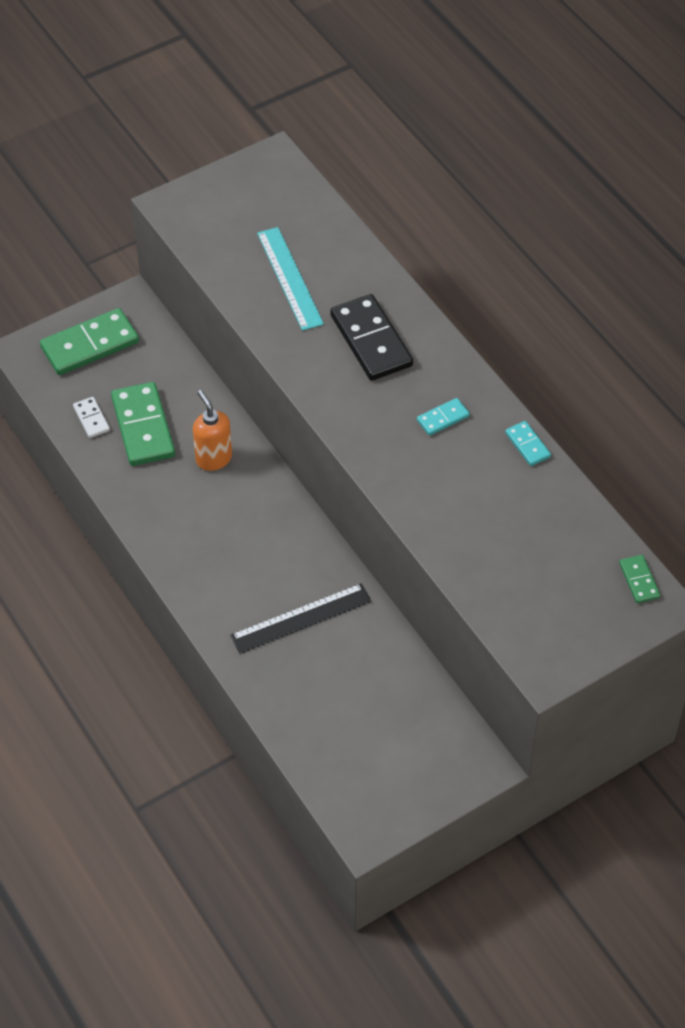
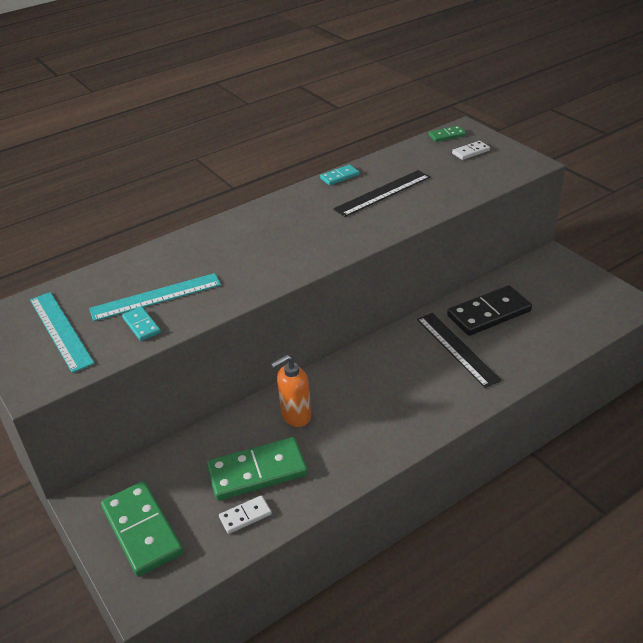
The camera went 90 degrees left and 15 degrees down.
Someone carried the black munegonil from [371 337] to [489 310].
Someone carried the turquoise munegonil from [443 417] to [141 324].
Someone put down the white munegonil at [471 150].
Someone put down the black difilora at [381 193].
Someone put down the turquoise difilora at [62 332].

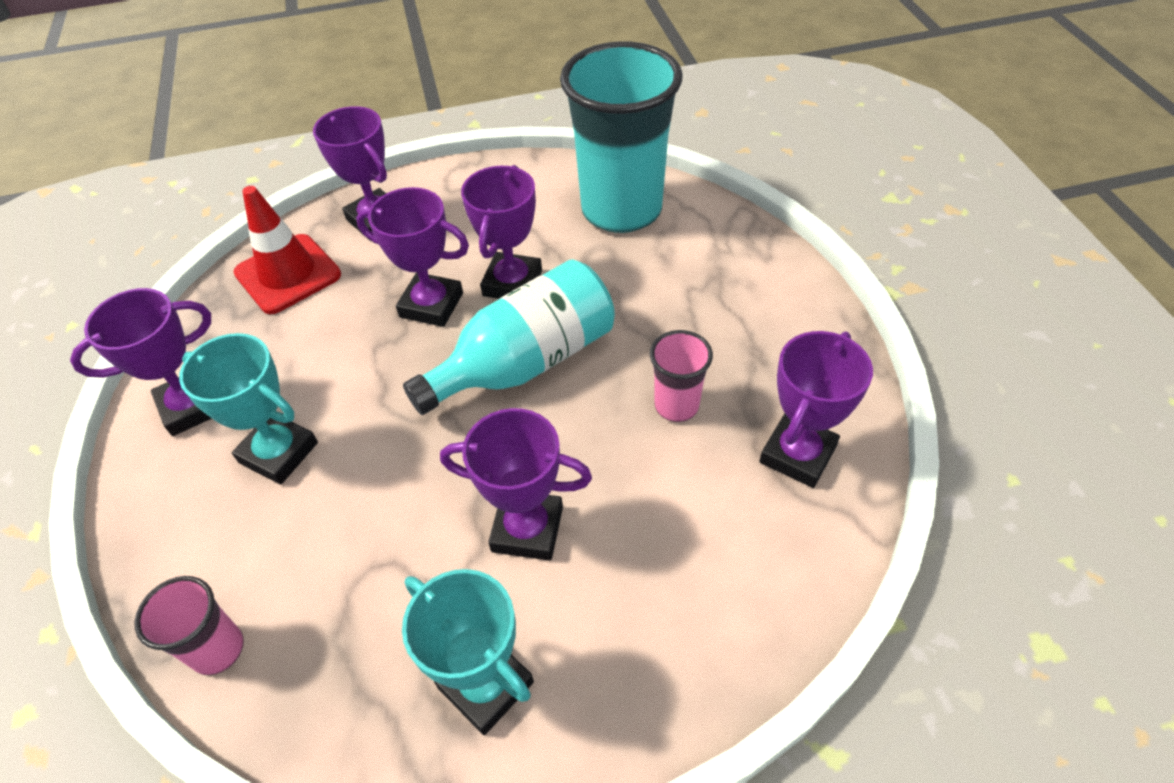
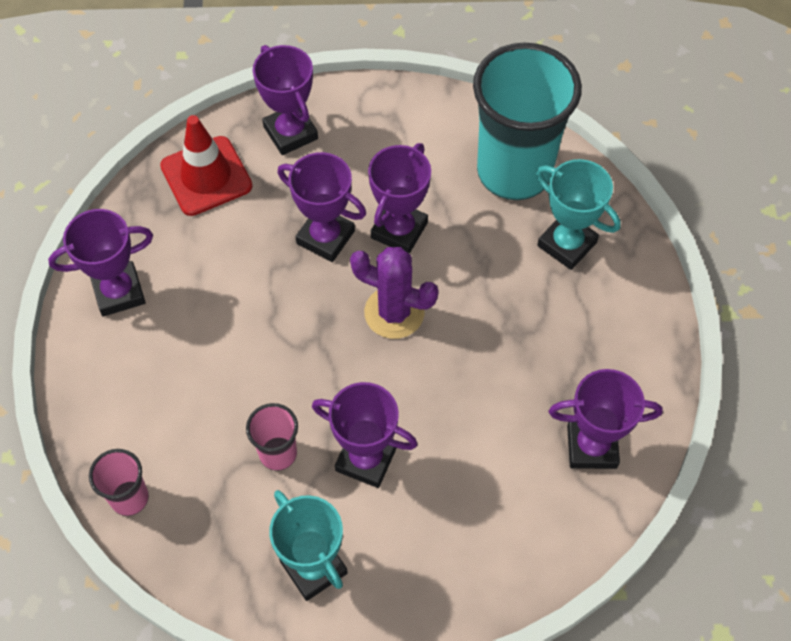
The camera went 10 degrees right and 10 degrees up.
Someone swapped the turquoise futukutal at [509 337] for the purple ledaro at [394 293].
Someone carried the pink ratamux from [681 376] to [272 437].
Someone rotated the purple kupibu at [816 409] by 45 degrees clockwise.
Someone carried the turquoise kupibu from [248 409] to [578 214].

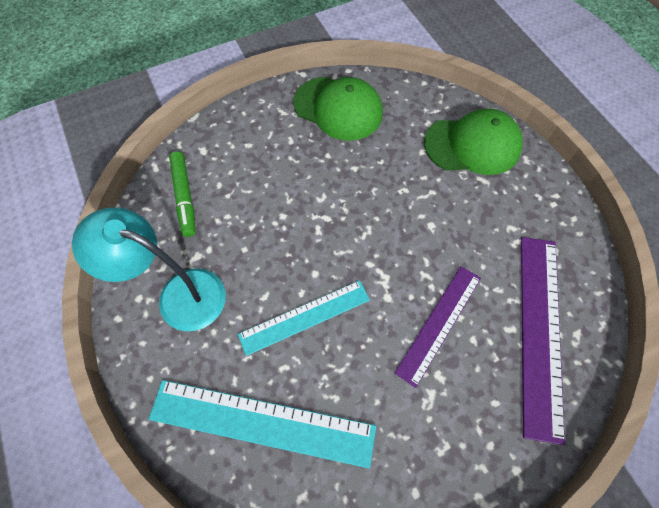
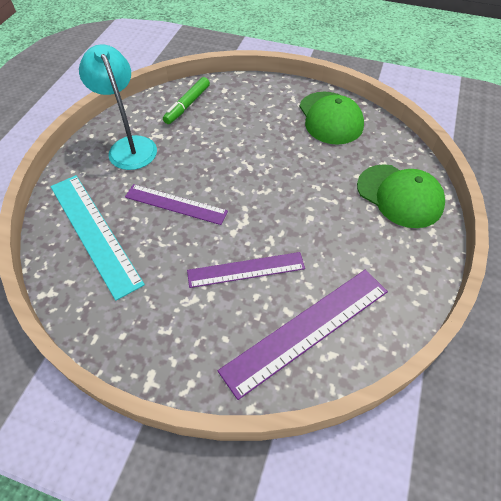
The camera went 45 degrees right and 10 degrees down.
Someone repainted the turquoise difilora at [304 318], which became the purple difilora at [176 204].

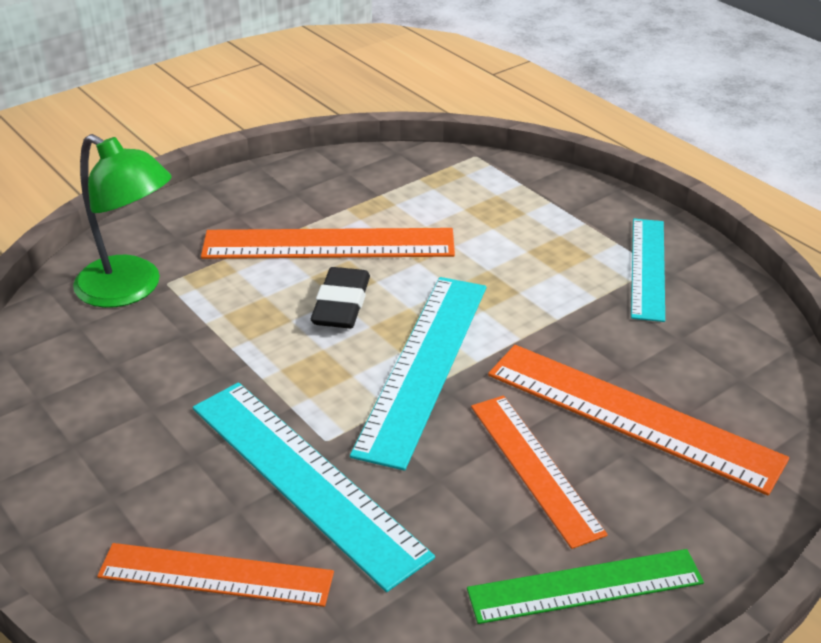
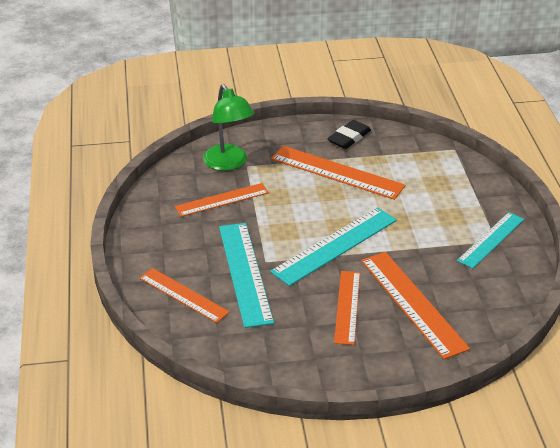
The camera went 30 degrees right and 0 degrees up.
Someone carried the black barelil from [340 298] to [349 134].
Someone took away the green difilora at [585 586].
Someone put down the orange difilora at [222 200].

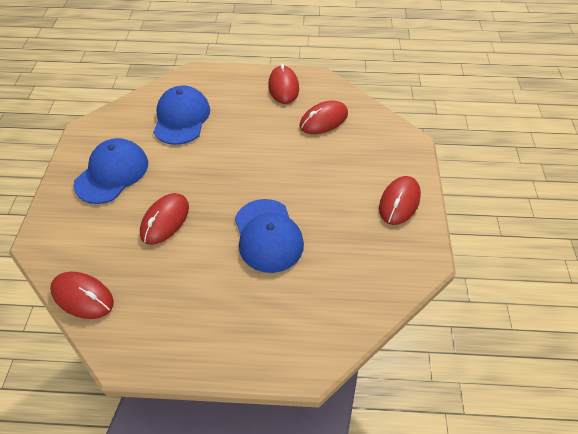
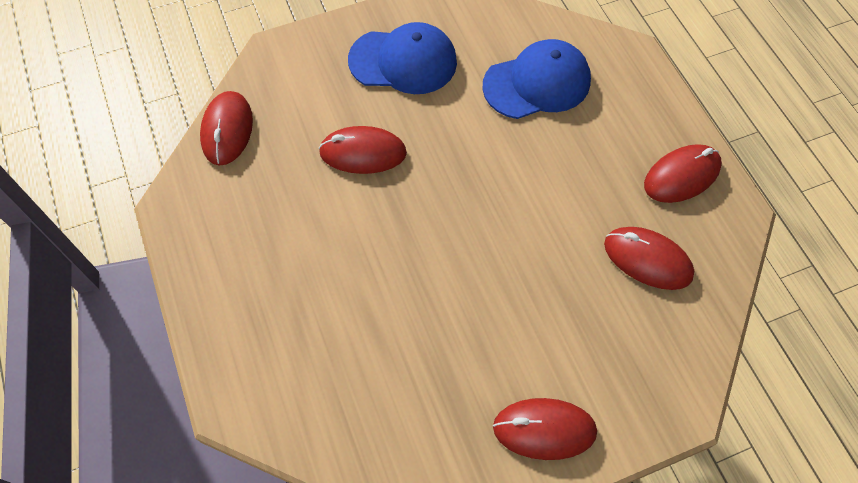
The camera went 65 degrees right and 10 degrees up.
Someone took away the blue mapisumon at [269 236].

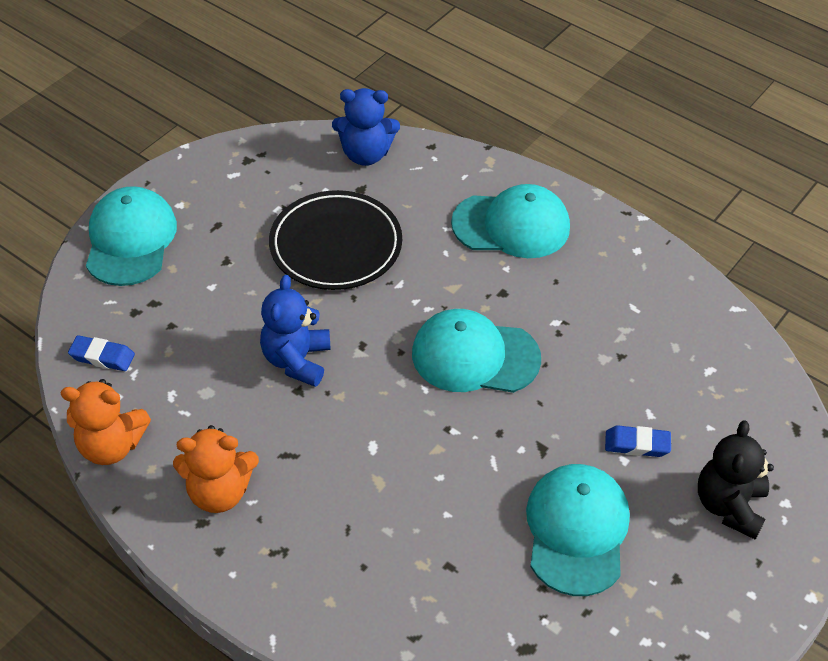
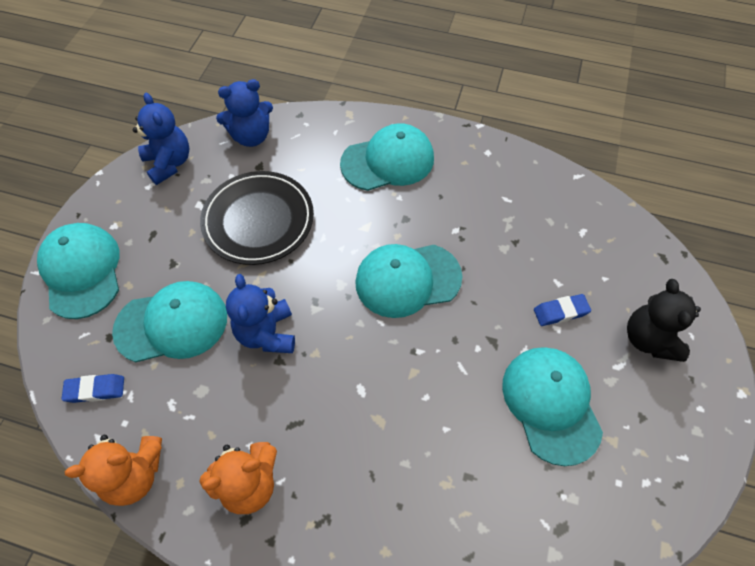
The camera went 20 degrees left and 10 degrees up.
Someone put down the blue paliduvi at [161 139].
Someone put down the turquoise mapisumon at [169 321].

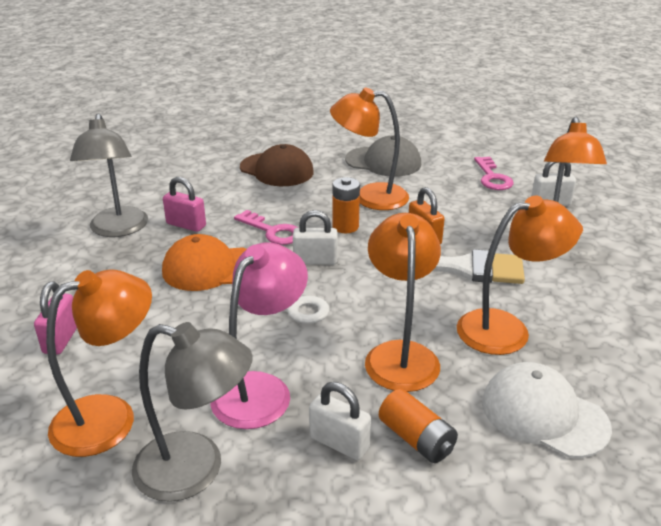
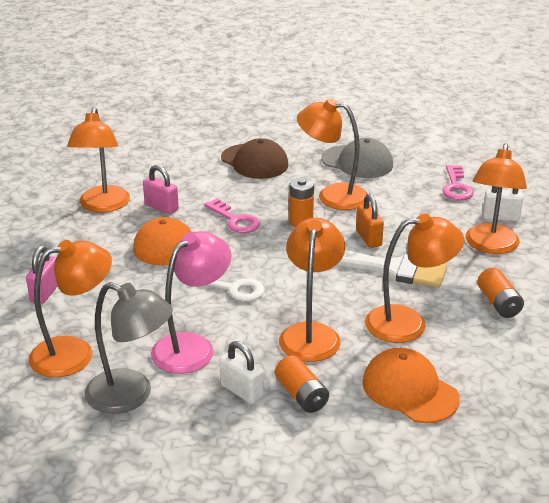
The camera went 10 degrees right and 0 degrees up.
Someone repainted the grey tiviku at [109 175], which became the orange tiviku at [98 160].
Someone took away the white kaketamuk at [315 237].
Someone repainted the white mapisumon at [547 410], which became the orange mapisumon at [411 385].
Someone put down the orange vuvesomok at [500 293].

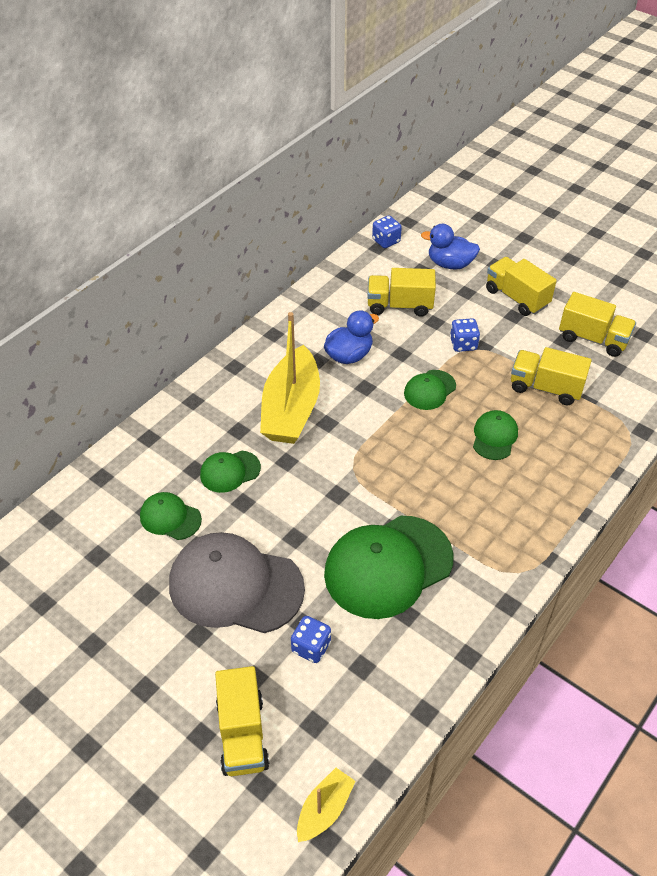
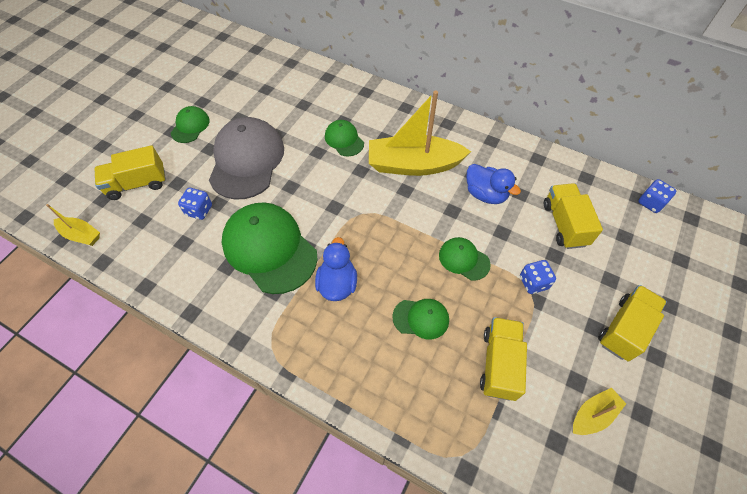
The camera went 80 degrees right and 10 degrees up.
Someone carried the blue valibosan from [450 247] to [336 269].
Someone swapped the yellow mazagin at [597 324] for the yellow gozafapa at [599 411].
Someone carried the green mapisumon from [171 516] to [190 124].

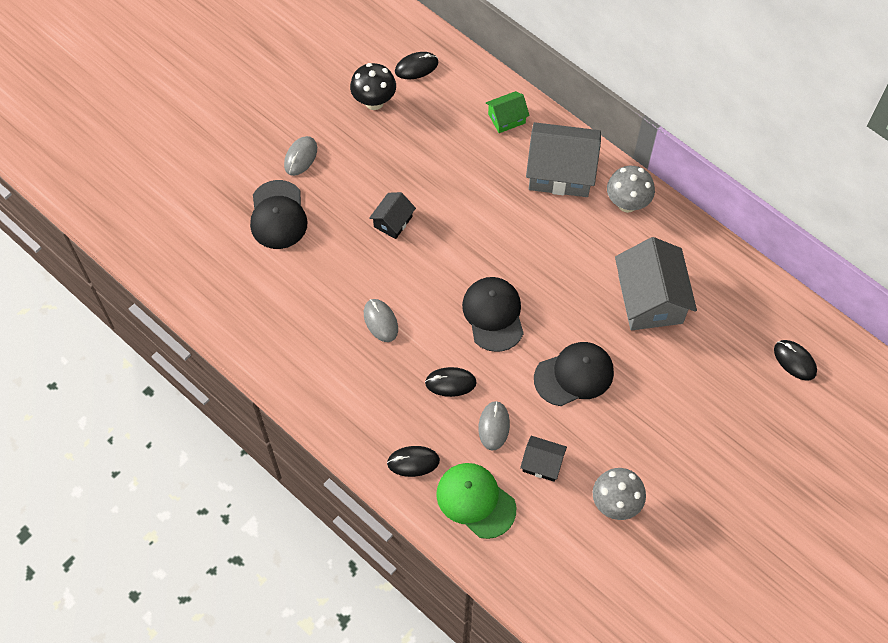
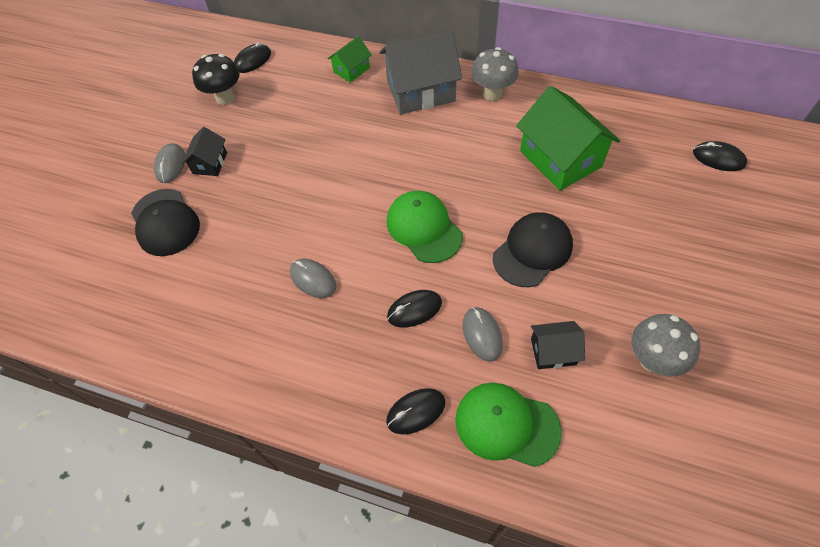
The camera went 20 degrees left and 5 degrees down.
Someone carried the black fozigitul from [392 215] to [204 151].
Someone repainted the grey fozigitul at [656 283], which became the green fozigitul at [568 138].
Someone repainted the black mapisumon at [493 314], which became the green mapisumon at [425 227].

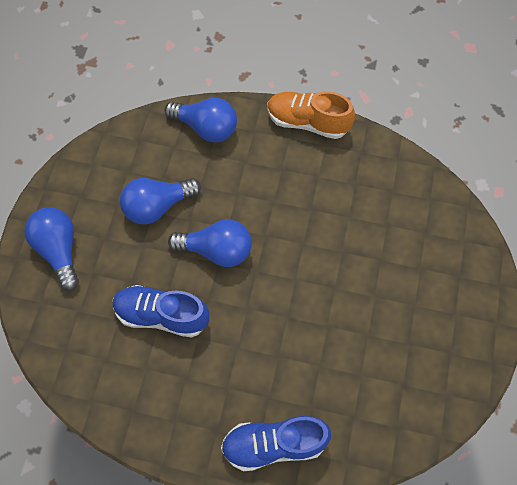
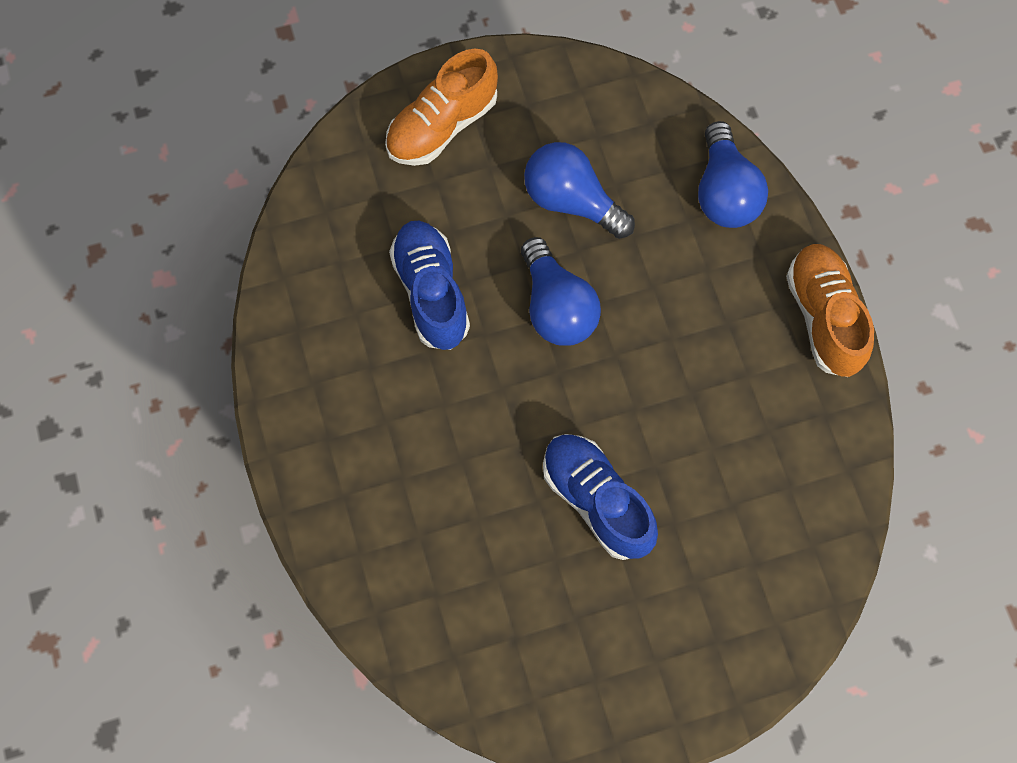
The camera went 60 degrees right and 5 degrees up.
Someone swapped the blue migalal at [52 249] for the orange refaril at [441 107].
Someone carried the blue refaril from [276 443] to [600 497].

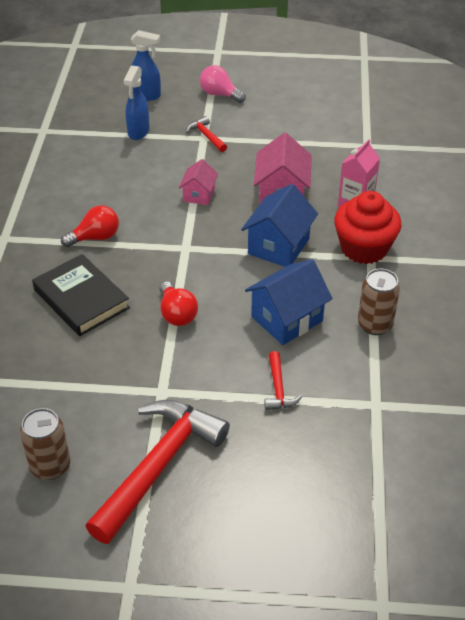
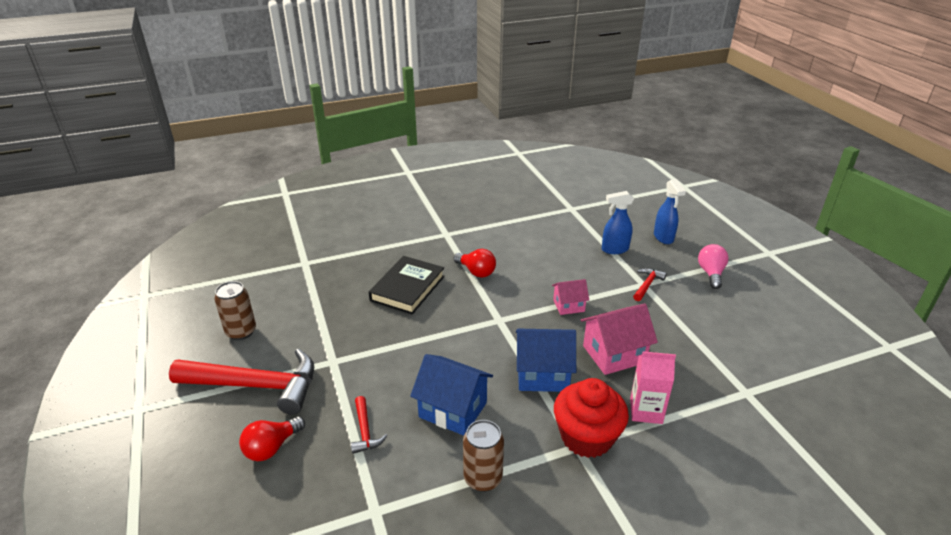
The camera went 65 degrees right and 10 degrees down.
Someone carried the red migalal from [178 303] to [272 439].
Someone rotated the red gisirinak at [283 380] by 75 degrees counterclockwise.

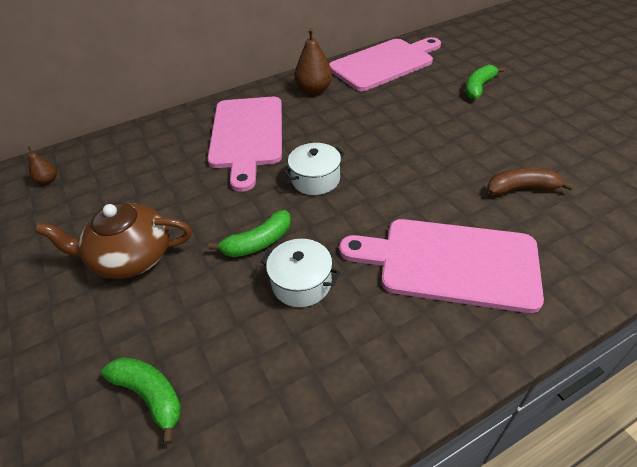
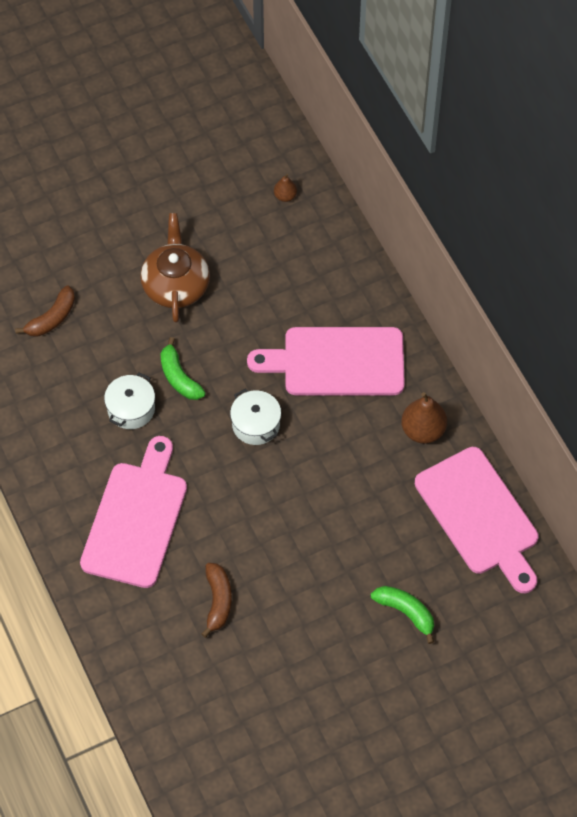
The camera went 90 degrees right and 15 degrees up.
Someone repainted the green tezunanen at [141 401], which became the brown tezunanen at [45 311].

